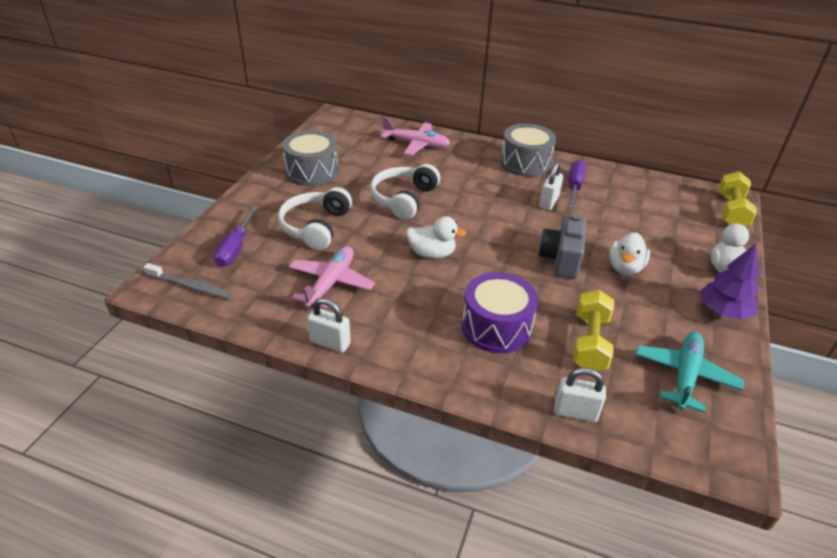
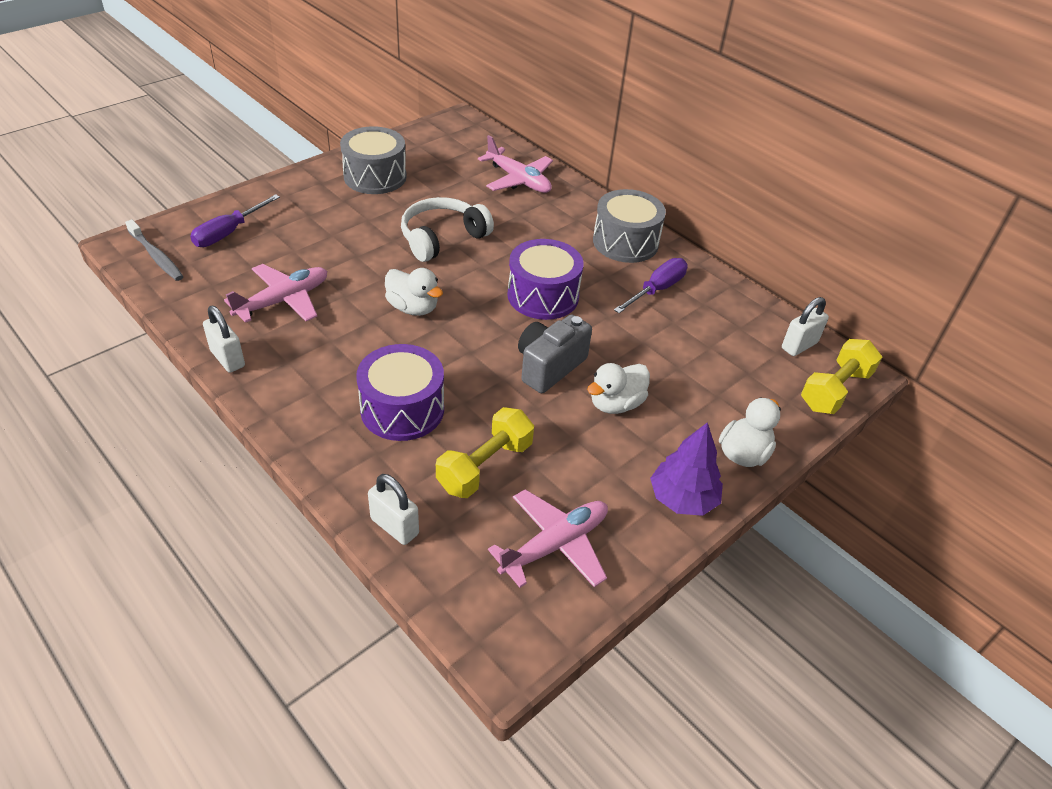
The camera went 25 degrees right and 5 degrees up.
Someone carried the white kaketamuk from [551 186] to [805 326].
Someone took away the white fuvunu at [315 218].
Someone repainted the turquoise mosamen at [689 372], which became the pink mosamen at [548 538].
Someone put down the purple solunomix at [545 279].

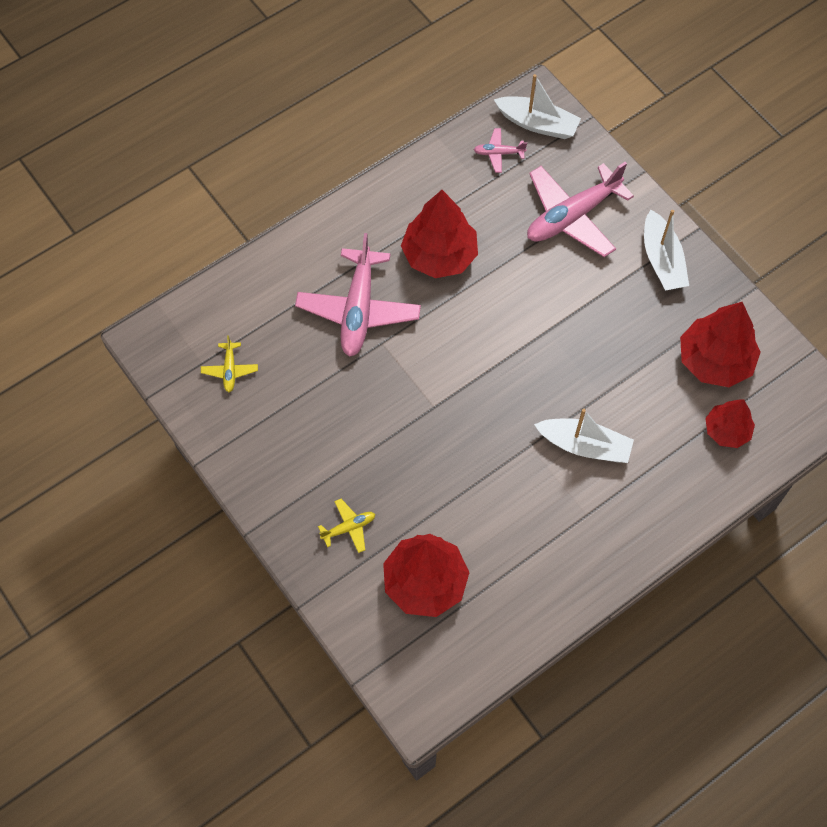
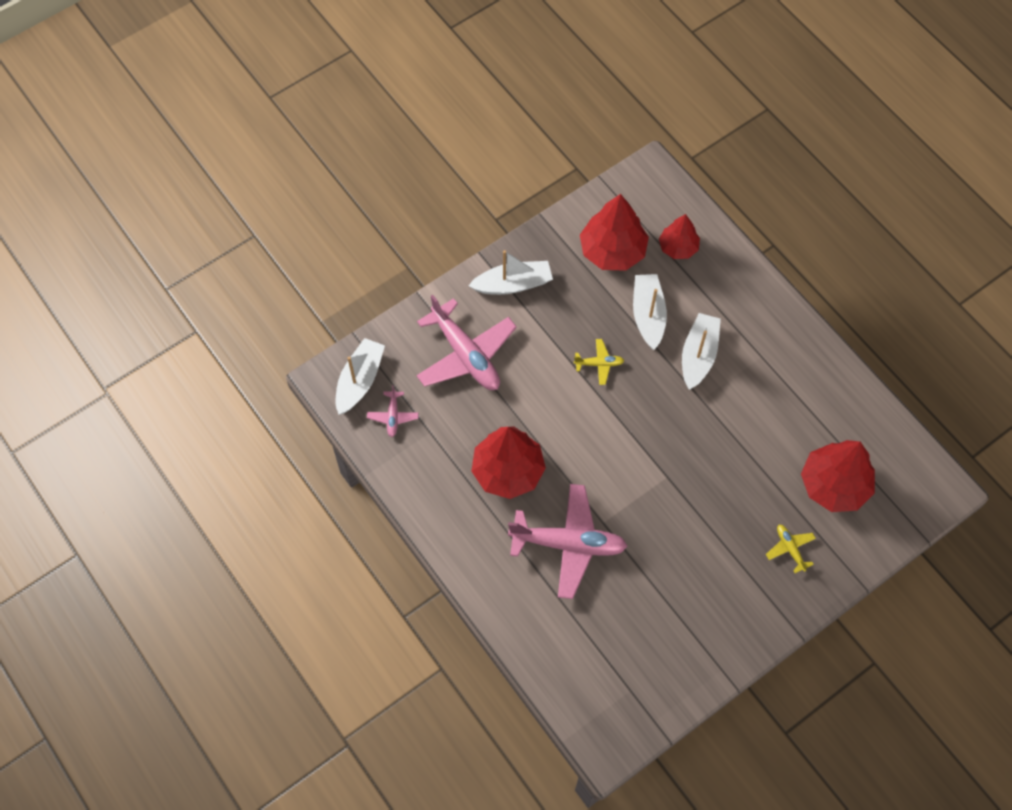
The camera went 90 degrees left and 0 degrees up.
Someone carried the yellow mosamen from [229 363] to [599 362].
Someone put down the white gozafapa at [650 312].

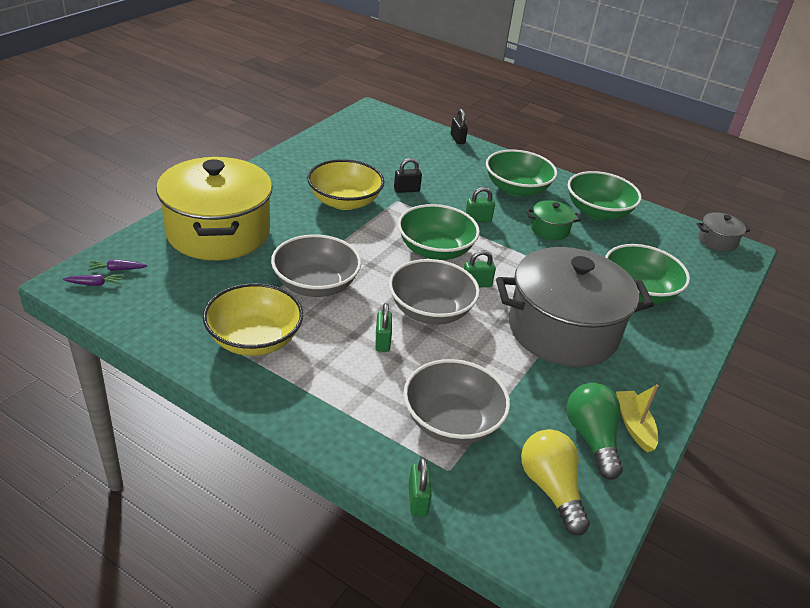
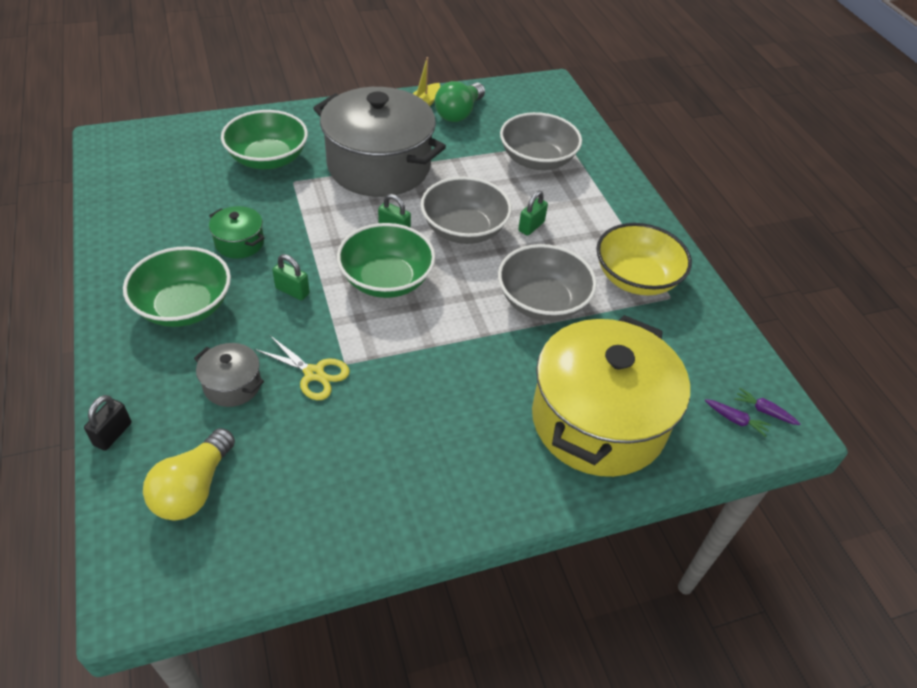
The camera went 140 degrees left and 10 degrees up.
Someone swapped the black kaketamuk at [408 175] for the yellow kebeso at [302 368].
Someone took away the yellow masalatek at [345 184].
Someone took away the green masalatek at [605 195].
Someone carried the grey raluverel from [723 232] to [229 375].
Someone carried the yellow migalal from [555 482] to [189 474].
Someone took away the green kaketamuk at [420 487].

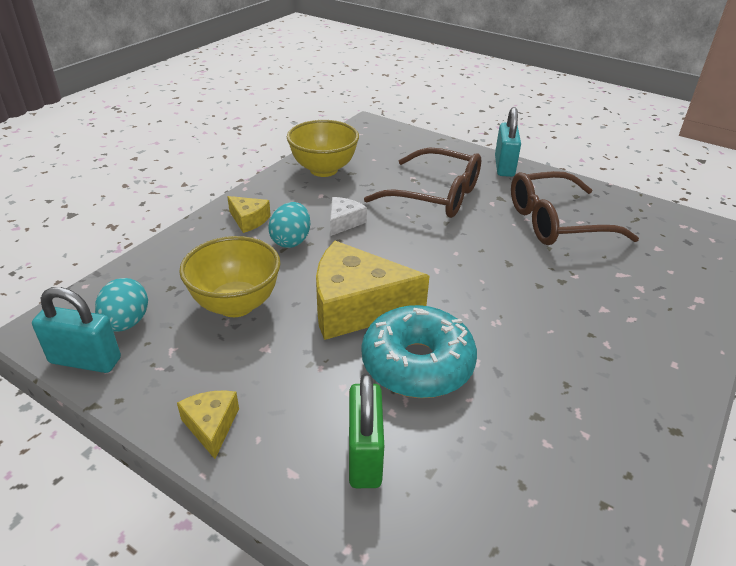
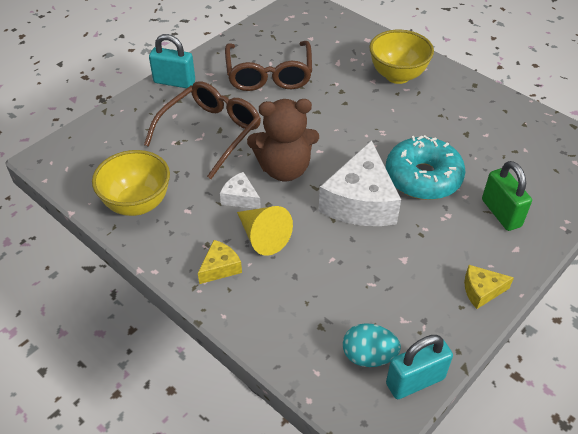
The camera went 80 degrees left and 10 degrees up.
Someone swapped the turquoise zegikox at [289 225] for the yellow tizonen at [265 231].
Someone carried the yellow masalatek from [229 276] to [401 57].
Someone repainted the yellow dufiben at [373 290], which became the white dufiben at [360 183].
Someone rotated the turquoise kaketamuk at [76 330] by 45 degrees clockwise.
Someone rotated the green kaketamuk at [366 430] by 60 degrees clockwise.
Someone put down the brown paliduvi at [283 140].

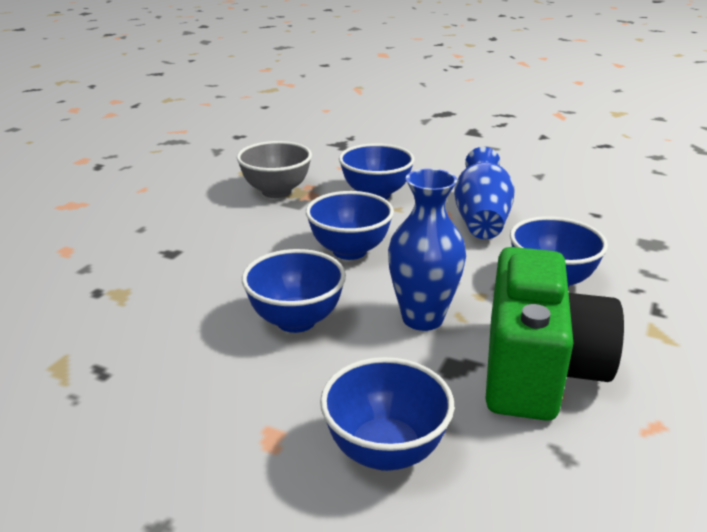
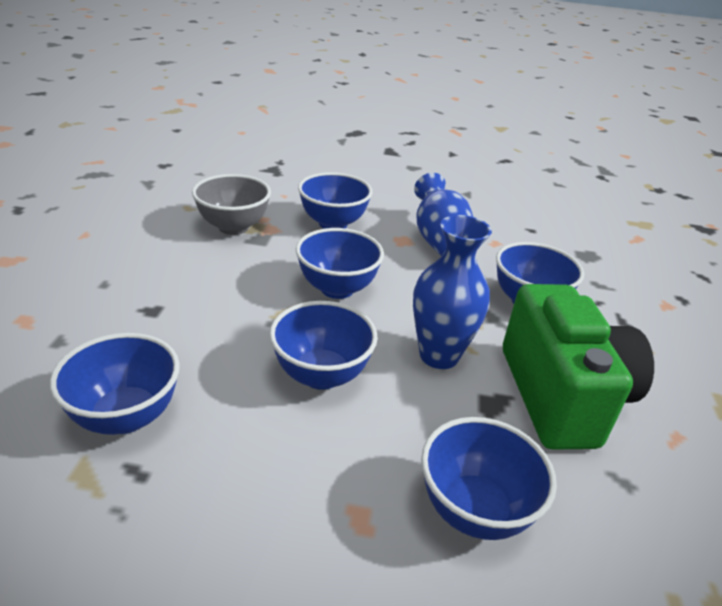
The camera went 20 degrees left and 5 degrees up.
Someone put down the blue masalatek at [115 384].

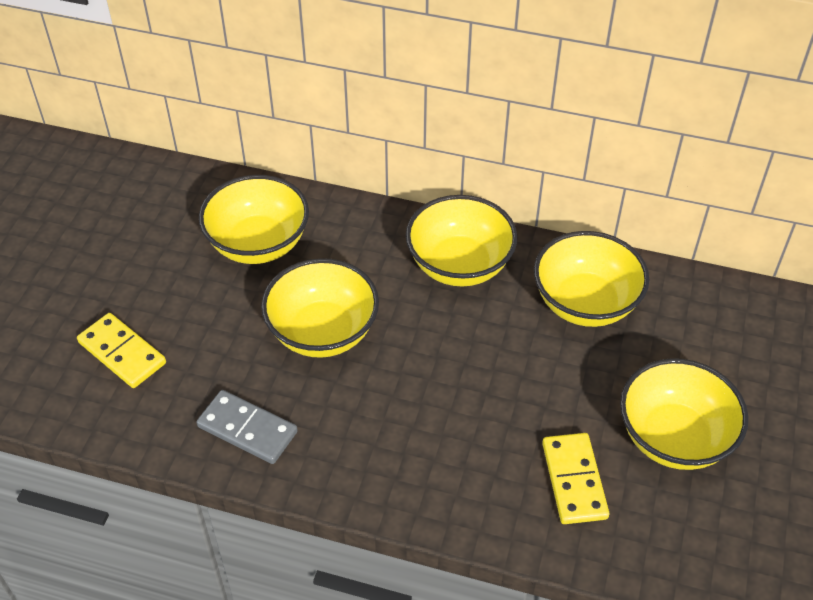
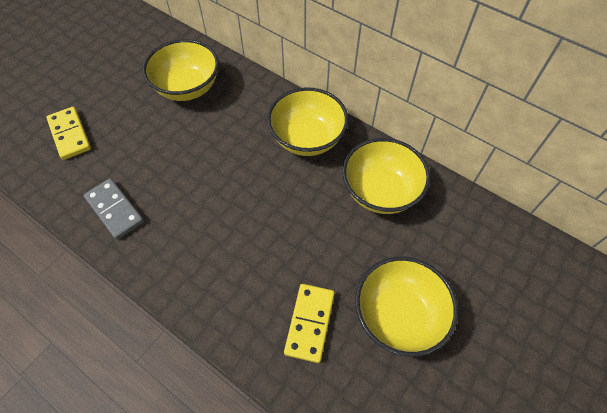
The camera went 20 degrees right and 10 degrees up.
Someone took away the yellow masalatek at [320 308].

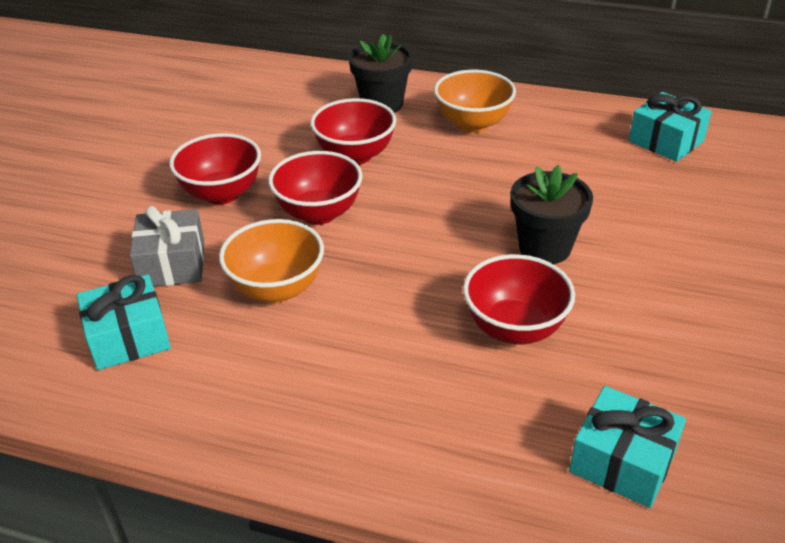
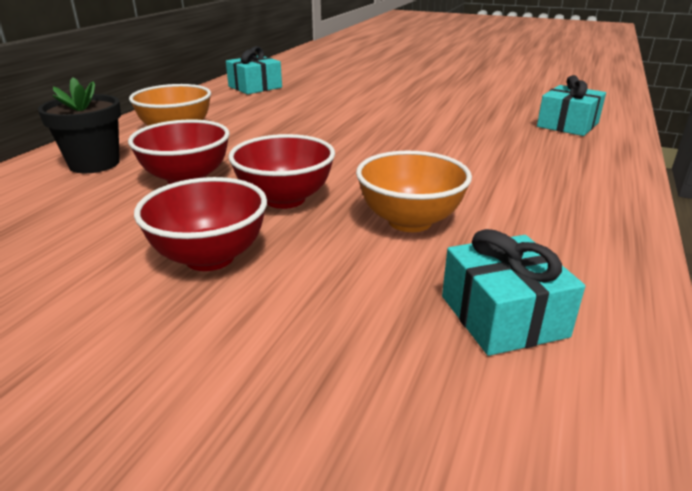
The camera went 85 degrees left and 10 degrees down.
Someone took away the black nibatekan at [552 214].
Someone took away the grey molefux at [166 246].
Someone took away the red masalatek at [519 299].

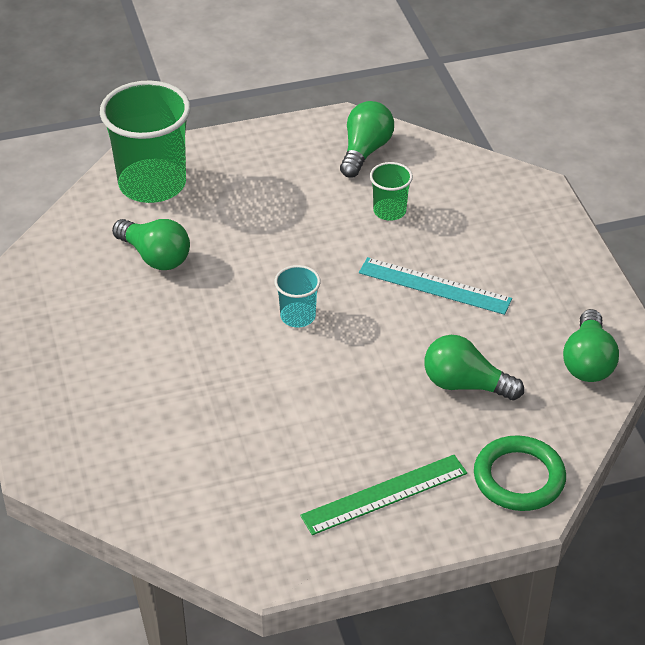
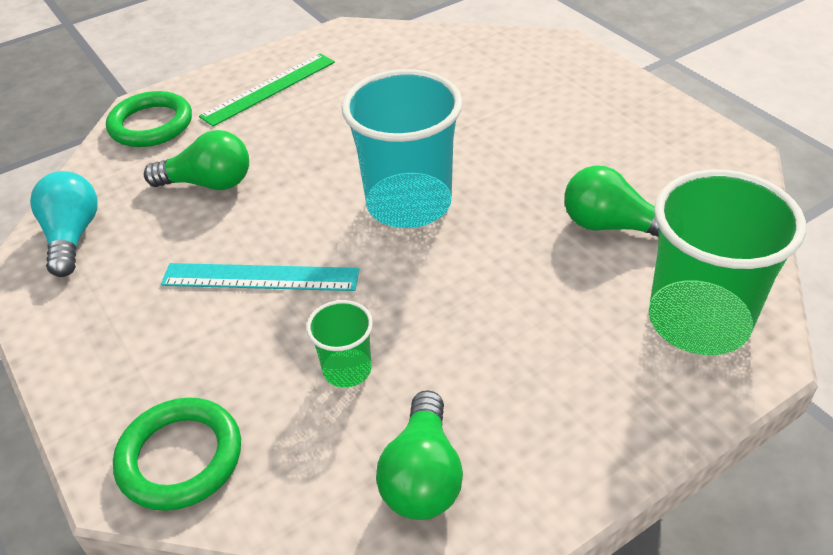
The camera went 165 degrees right and 0 degrees up.
Someone scaled the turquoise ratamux at [297 296] by 2.09.
Someone repainted the green migalal at [591 345], which became the turquoise migalal at [64 224].
Someone put down the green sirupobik at [177 454].

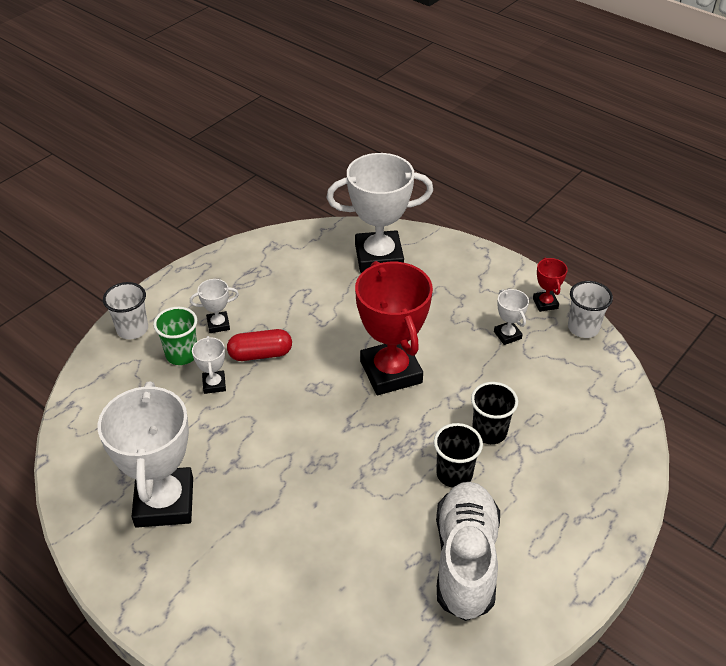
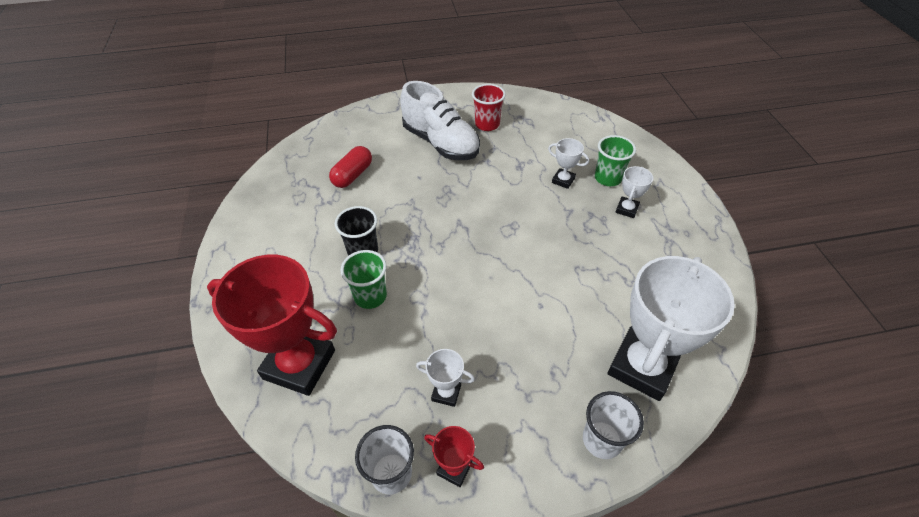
The camera went 130 degrees right and 5 degrees up.
Someone carried the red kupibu from [394 328] to [272 325].
Someone carried the white ratamux from [125 310] to [613 425].
Someone carried the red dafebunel from [259 345] to [350 167].
Someone swapped the white kupibu at [145 455] for the red ratamux at [489 107].
Someone repainted the black ratamux at [494 413], which became the green ratamux at [363 279].
Someone carried the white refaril from [468 551] to [440 120].

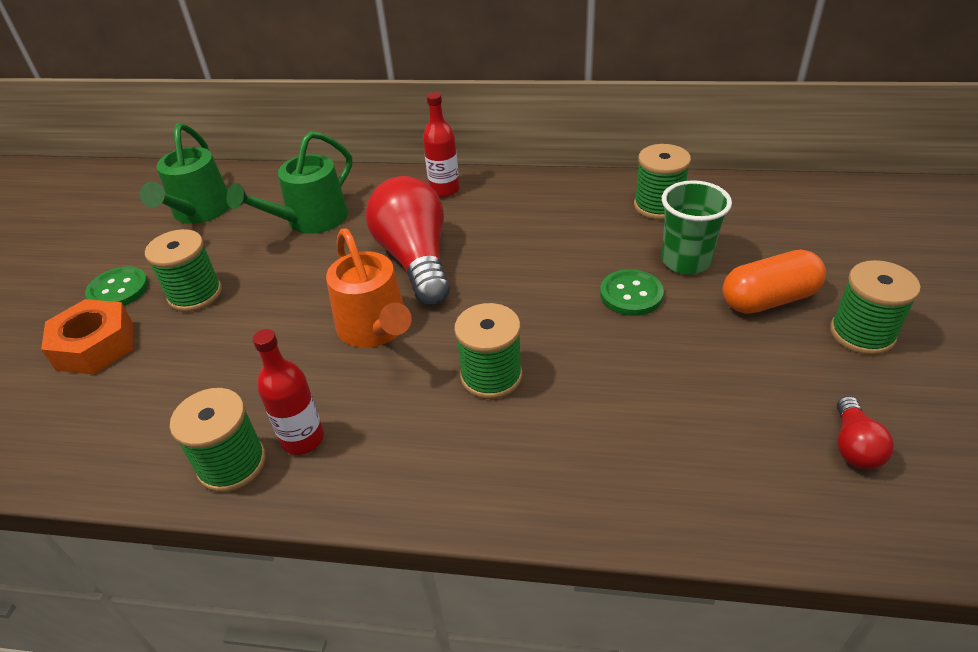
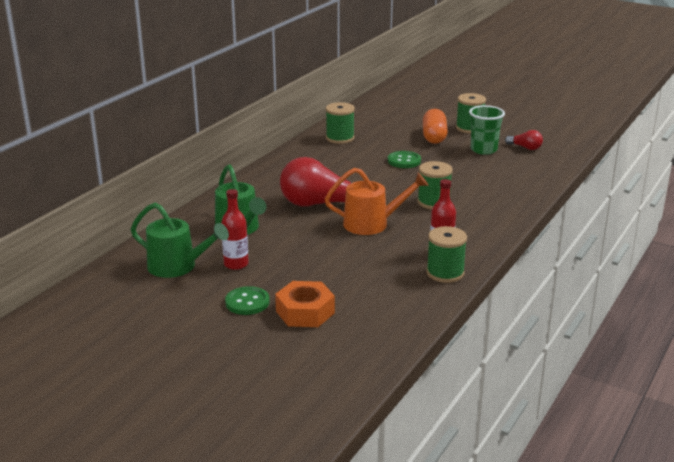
The camera went 70 degrees left and 15 degrees down.
Someone carried the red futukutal from [441 144] to [235 229].
Someone carried the green ratamux from [697 227] to [487 130].
Someone took away the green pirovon at [183 270].

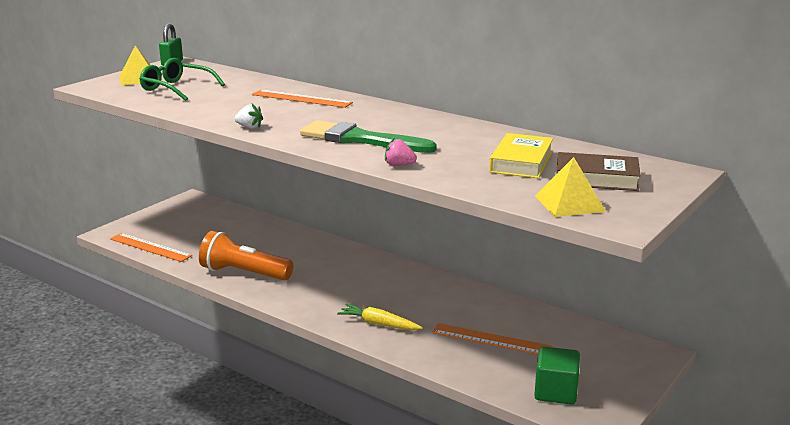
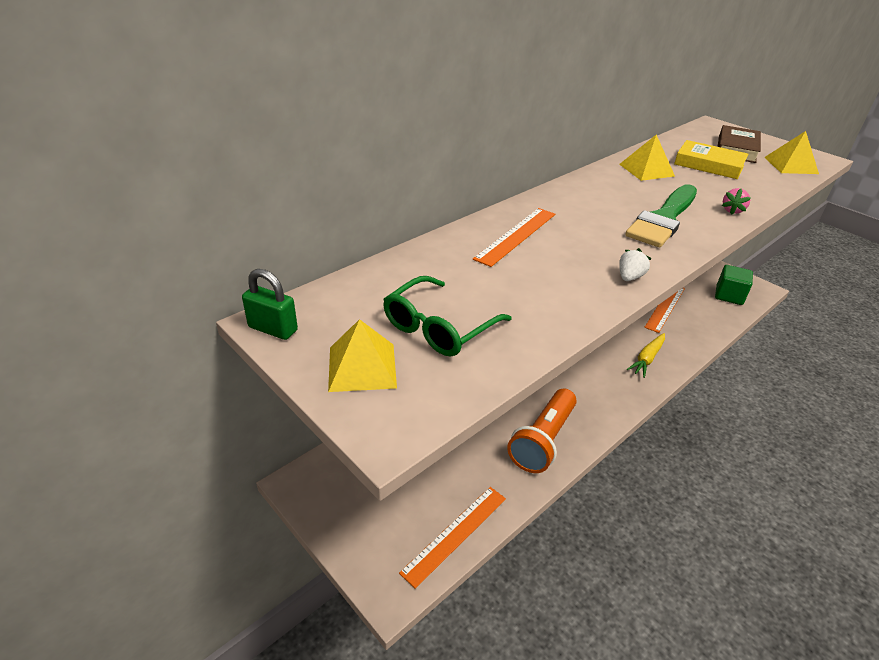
The camera went 80 degrees left and 15 degrees up.
Someone put down the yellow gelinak at [647 158].

